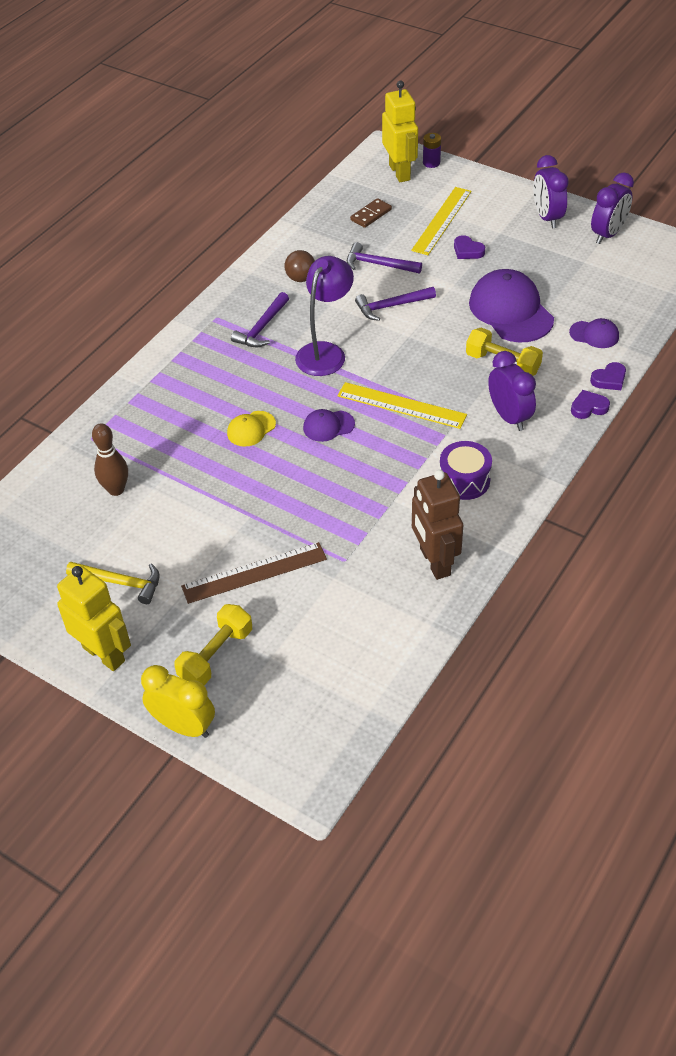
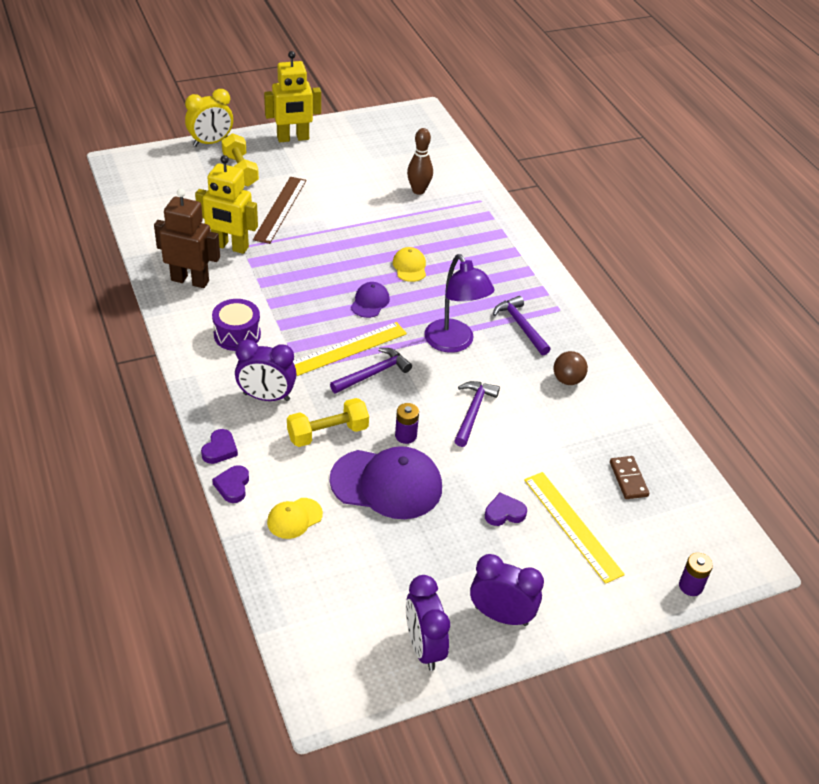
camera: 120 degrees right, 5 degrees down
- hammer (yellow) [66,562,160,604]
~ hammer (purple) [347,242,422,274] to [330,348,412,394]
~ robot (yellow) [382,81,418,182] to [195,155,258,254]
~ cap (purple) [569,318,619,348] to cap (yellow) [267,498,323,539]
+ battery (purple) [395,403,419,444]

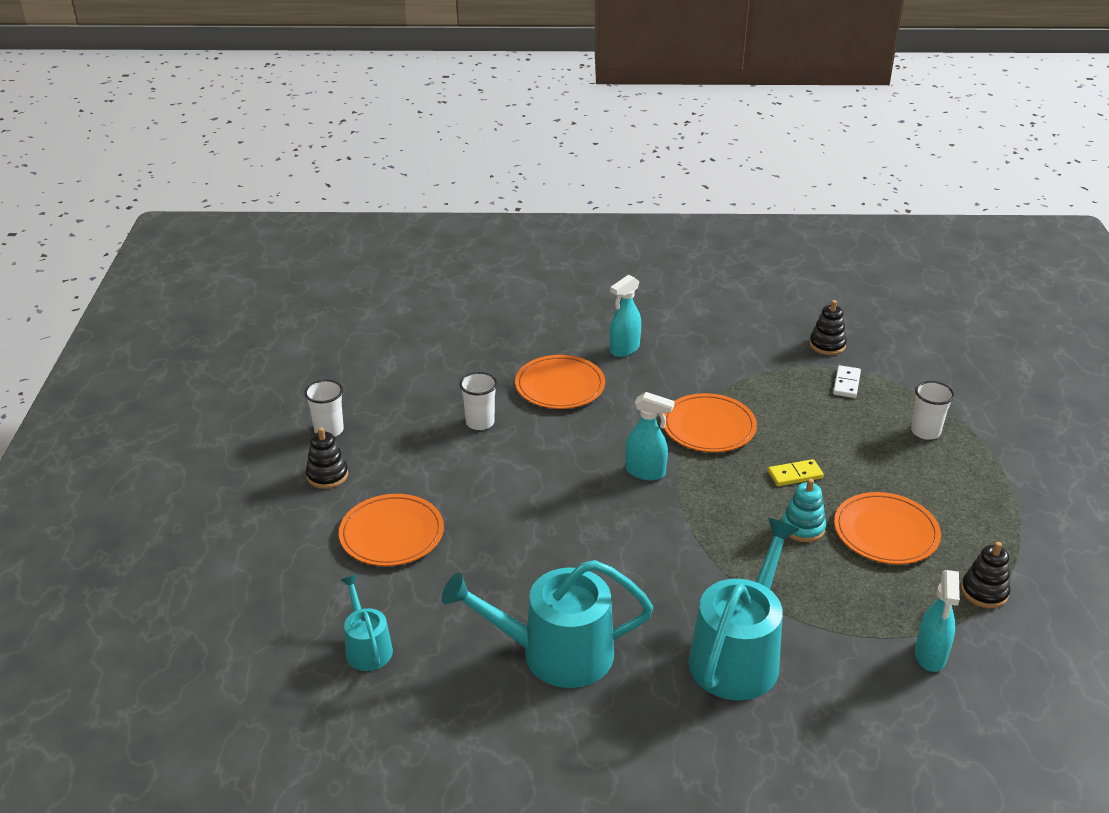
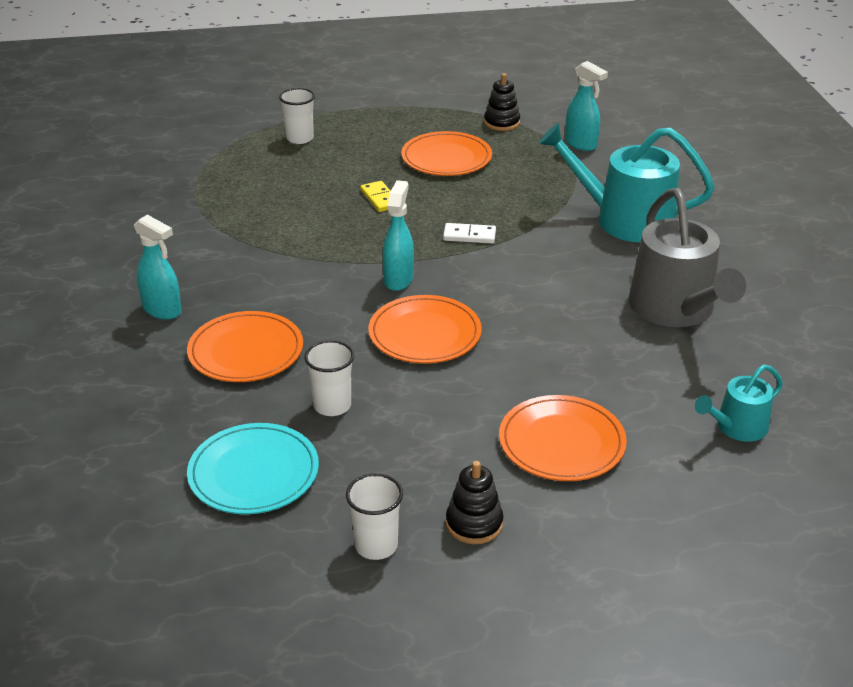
camera: 100 degrees left, 0 degrees up
~ watering can (turquoise) [442,560,653,688] to watering can (grey) [629,188,746,327]
~ plate (orange) [664,393,757,452] to [369,295,482,364]
- stacking toy (turquoise) [782,478,826,542]
- stacking toy (black) [809,300,847,355]
~ domino (white) [833,365,861,398] to [443,223,496,244]
~ spray bottle (turquoise) [915,570,960,672] = [565,61,608,151] 45 degrees clockwise
+ plate (turquoise) [187,423,319,514]

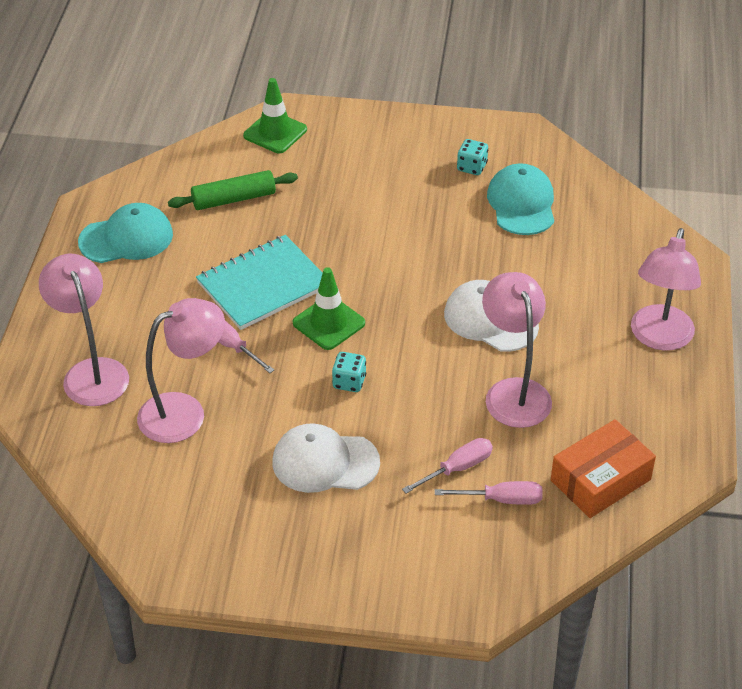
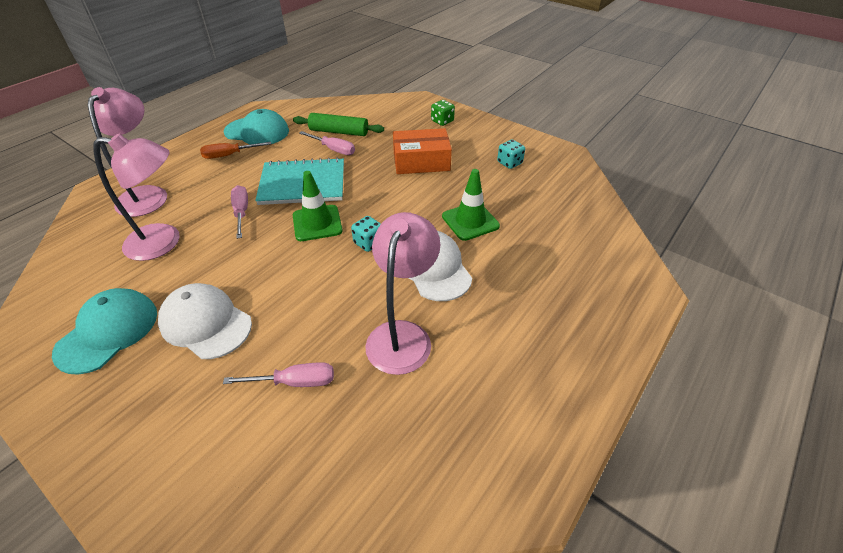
camera: 30 degrees right, 0 degrees up
~ traffic cone (green) [243,78,307,153] to [442,169,500,241]
~ dice (turquoise) [332,352,366,392] to [351,216,381,252]
~ screwdriver (pink) [435,481,543,505] to [299,131,355,155]
~ cap (turquoise) [487,164,554,235] to [52,288,157,375]
~ box (orange) [551,419,656,518] to [393,128,452,174]
- lamp (pink) [631,228,701,351]
+ screwdriver (orange) [200,142,271,159]
+ dice (green) [431,100,455,126]

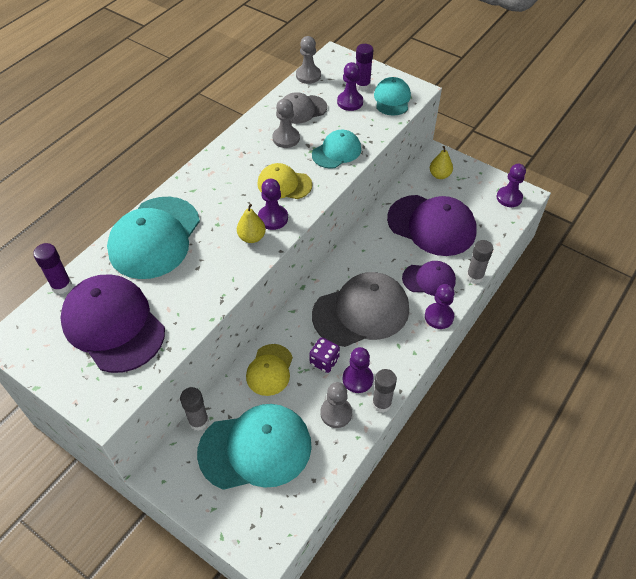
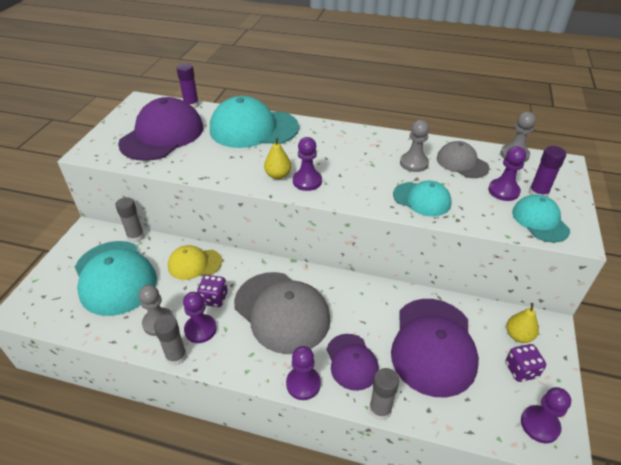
camera: 70 degrees right, 10 degrees down
- cap (yellow) [258,163,312,199]
~ cap (turquoise) [374,77,411,115] = [512,194,570,243] 90 degrees counterclockwise
+ dice (purple) [506,344,546,382]

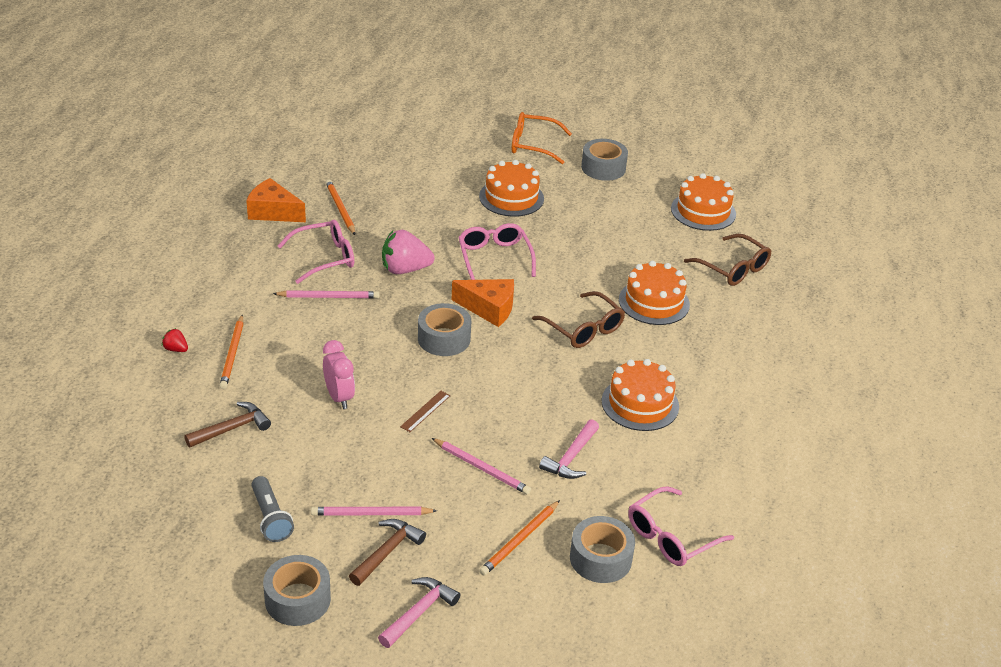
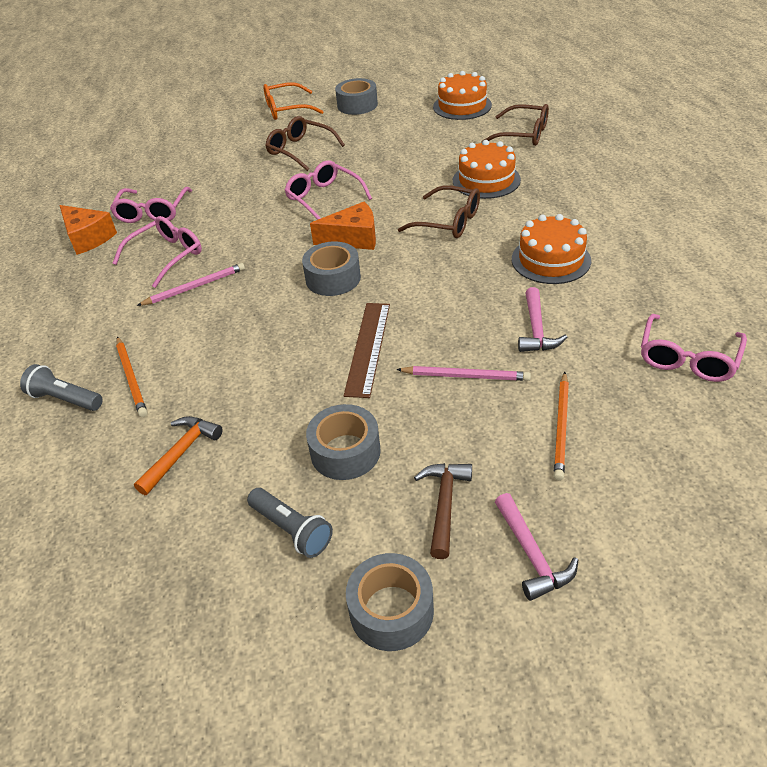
camera: 20 degrees left, 5 degrees up
~ strawberry (red) [162,328,188,352] to flashlight (grey) [20,364,103,411]
~ hammer (brown) [184,402,271,447] to hammer (orange) [134,416,223,495]
~ cheese (orange) [246,178,306,222] = [59,205,117,255] 135 degrees counterclockwise
- pencil (pink) [311,507,437,515]
- clock (pink) [323,340,355,409]
~ pencil (orange) [326,179,355,235] to glasses (pink) [110,187,192,223]
~ hammer (pink) [378,577,460,648] = [495,493,578,601] 150 degrees clockwise
- strawberry (pink) [382,230,435,274]
~ ruler (brown) [400,391,451,432] = [344,303,390,398] x1.87
~ cake (orange) [479,160,544,217] to glasses (brown) [265,116,345,171]
~ tape (grey) [570,516,635,583] to [306,404,381,480]

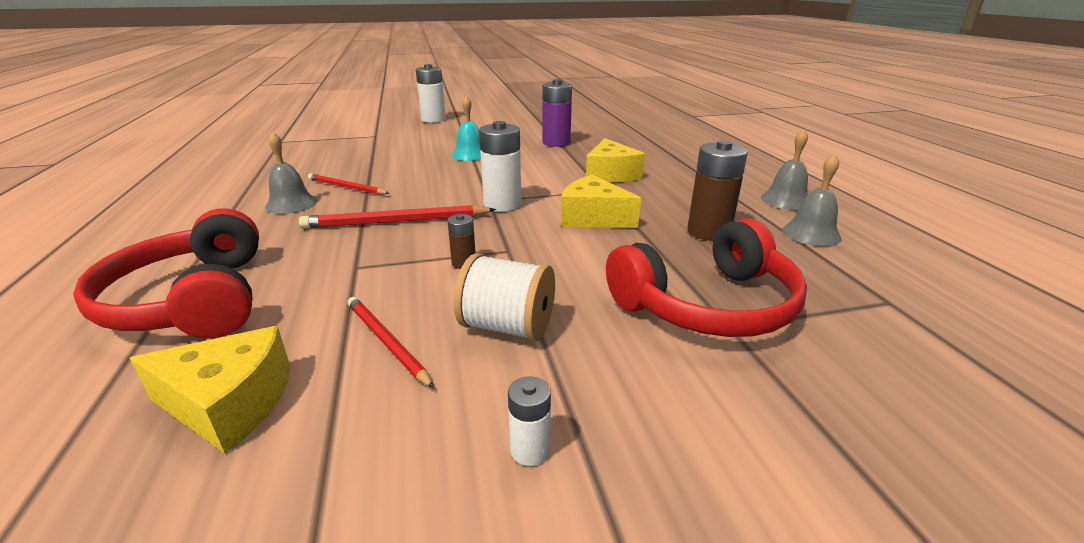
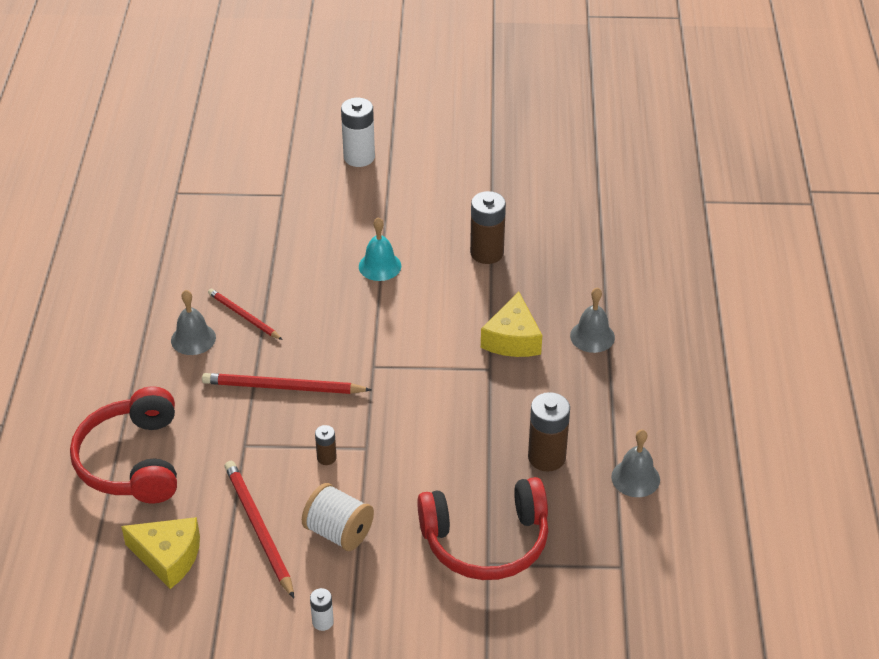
camera: 15 degrees right, 15 degrees up
~ pencil (red) [348,297,434,388] = [225,461,294,598] x1.55
- battery (white) [479,121,521,212]
~ battery (purple) [543,79,572,147] to battery (brown) [470,191,506,264]
- cheese (yellow) [561,175,641,228]
~ bell (grey) [761,129,808,210] to [570,287,615,353]

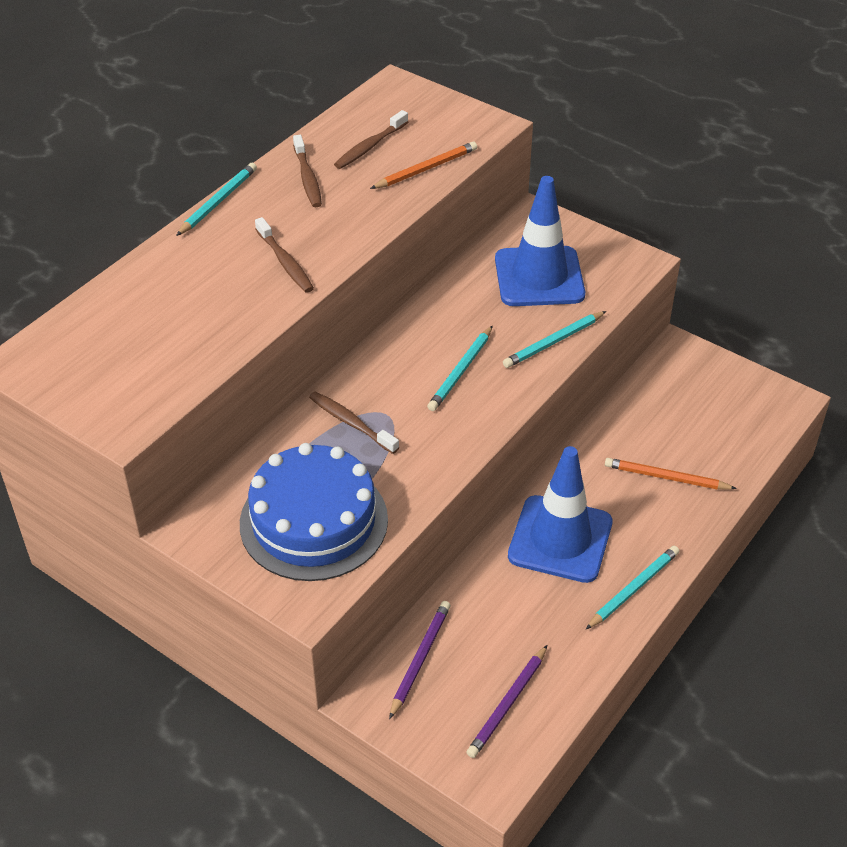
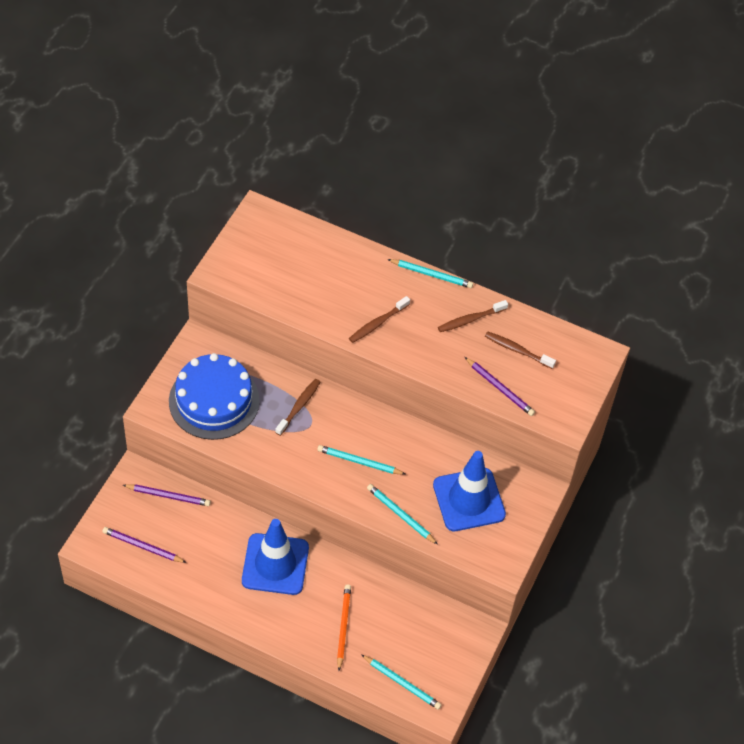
camera: 75 degrees right, 10 degrees up
~ pencil (orange) [370,141,477,189] to pencil (purple) [465,357,535,416]
~ pencil (turquoise) [585,546,679,630] to [362,655,442,710]

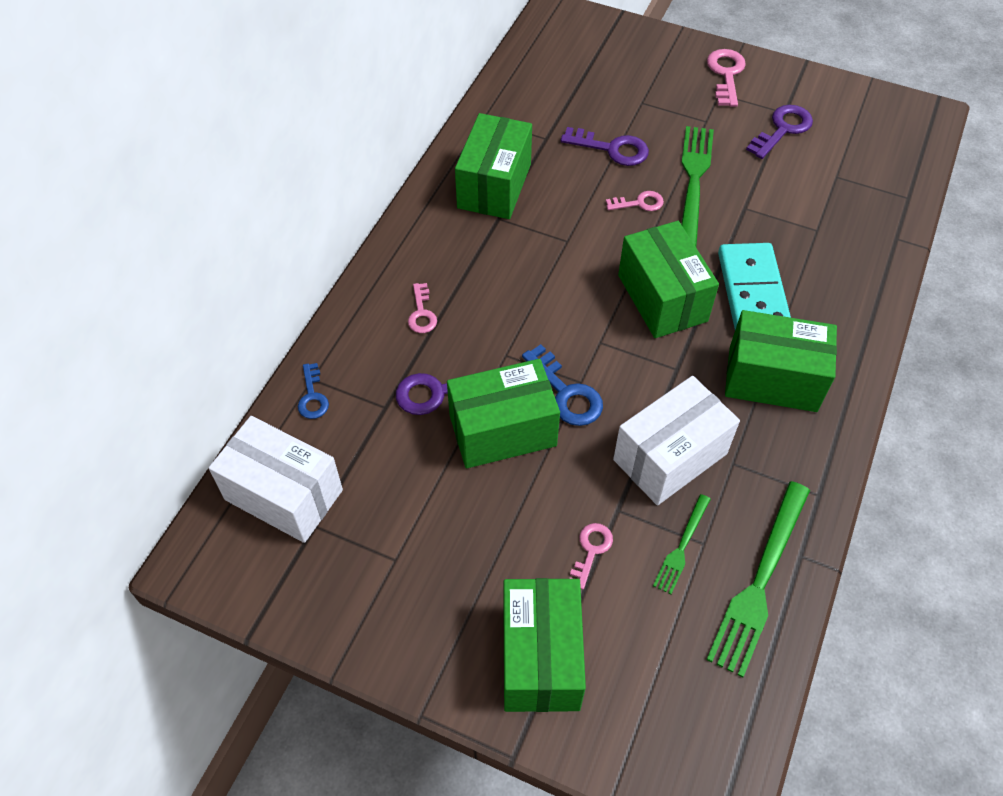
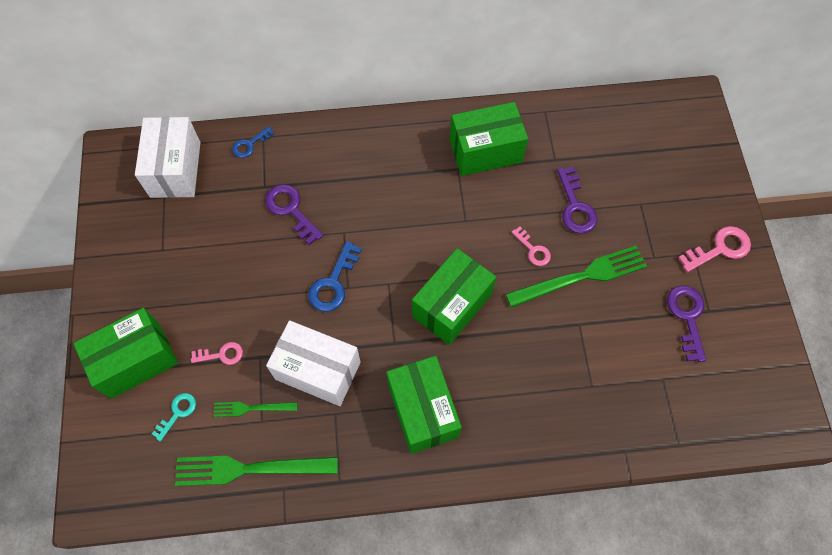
camera: 60 degrees right, 10 degrees up
- key (pink) [408,283,437,333]
- box (green) [447,359,560,468]
- domino (turquoise) [718,243,791,330]
~ key (purple) [746,105,813,159] = [667,286,706,362] 105 degrees counterclockwise
+ key (turquoise) [152,393,196,442]

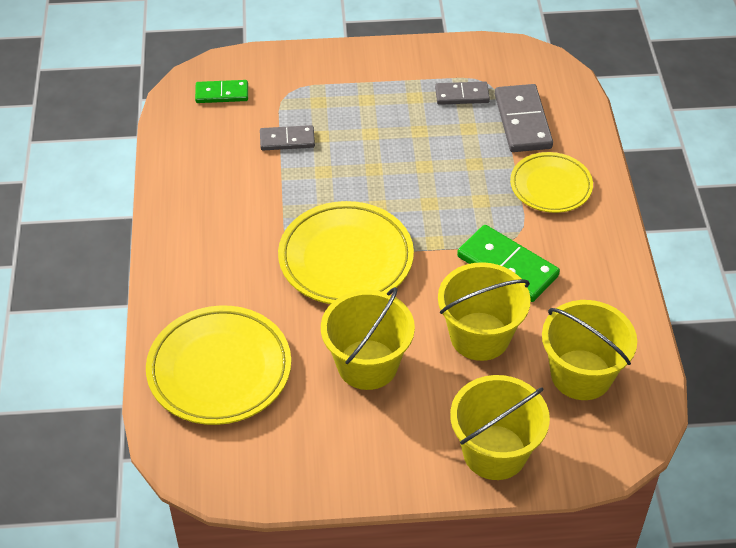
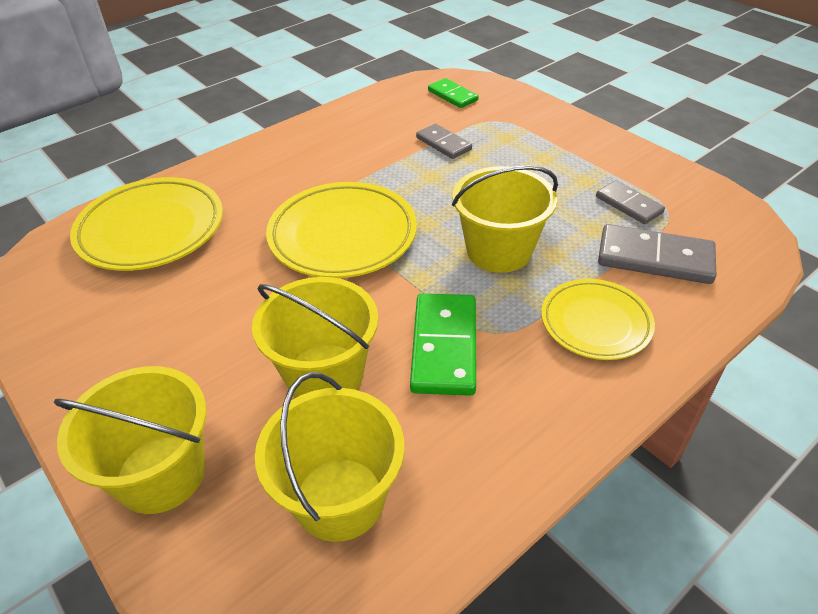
camera: 55 degrees right, 5 degrees down
~ bucket (yellow) [321,287,415,390] to [452,165,558,273]
~ domino (grey) [495,84,553,152] = [598,224,716,284] 60 degrees clockwise

